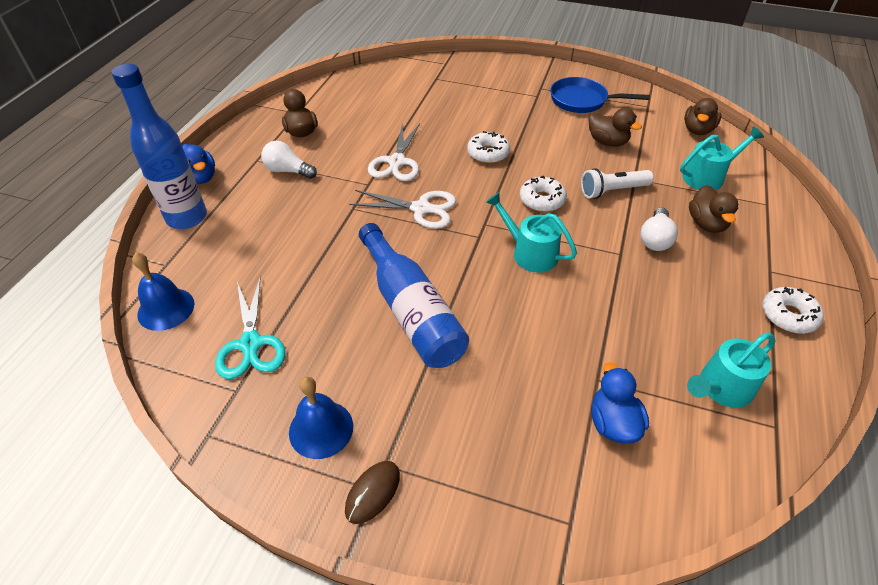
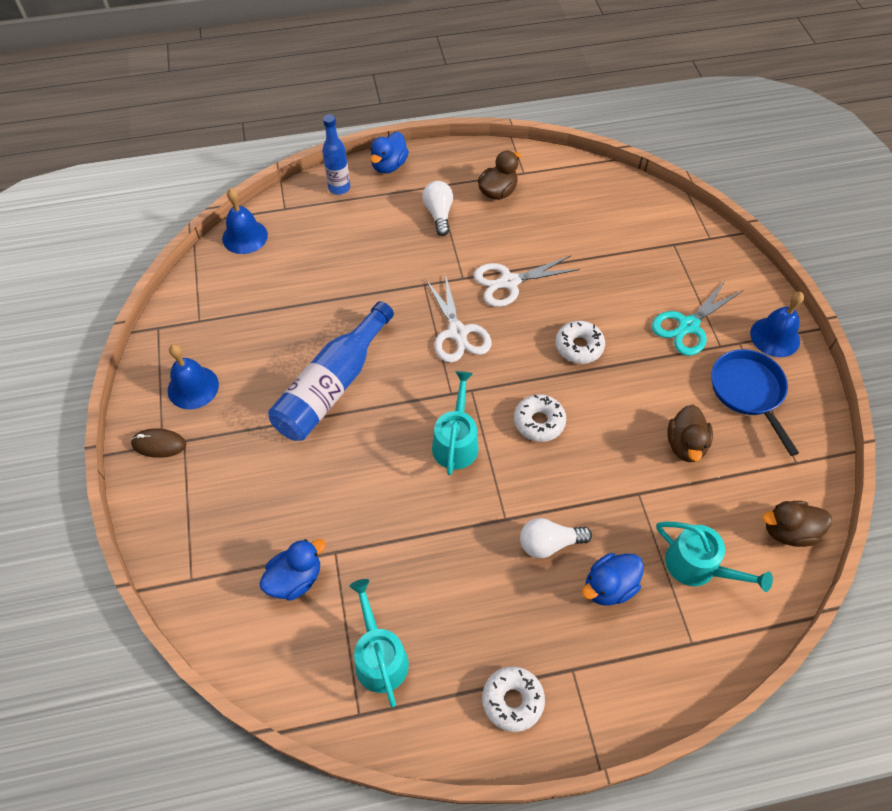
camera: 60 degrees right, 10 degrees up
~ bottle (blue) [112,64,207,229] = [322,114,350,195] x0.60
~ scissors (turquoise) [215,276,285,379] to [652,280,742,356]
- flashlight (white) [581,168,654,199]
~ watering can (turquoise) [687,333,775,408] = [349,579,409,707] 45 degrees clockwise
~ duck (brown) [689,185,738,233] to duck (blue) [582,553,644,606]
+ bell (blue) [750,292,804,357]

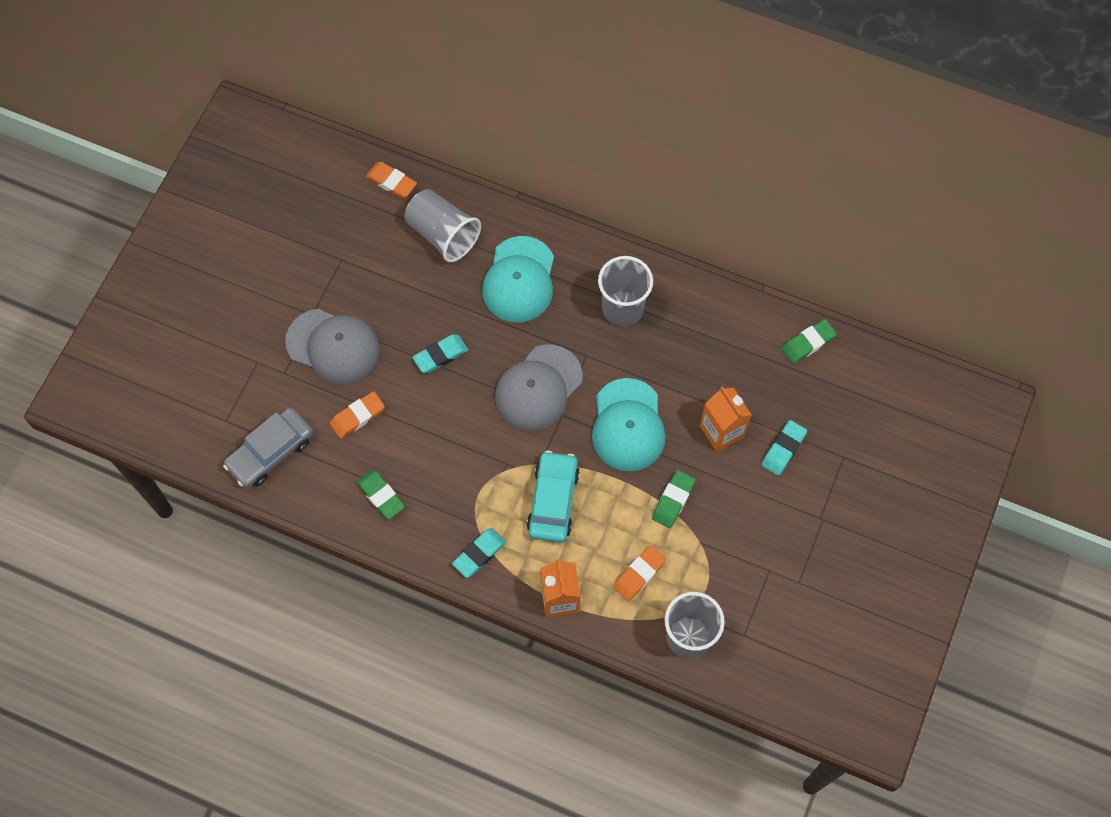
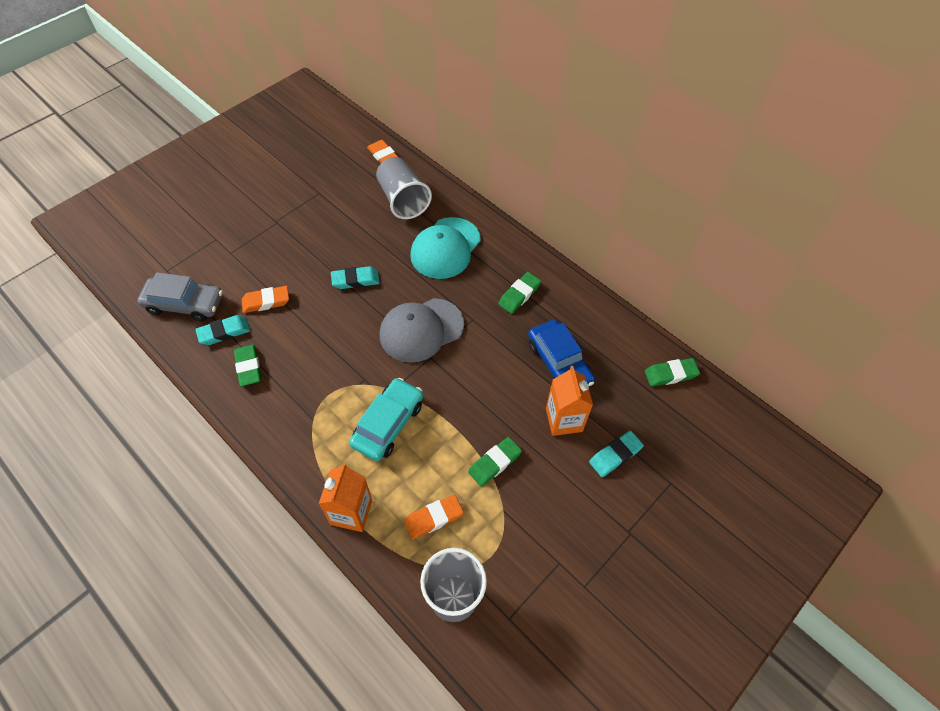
camera: 20 degrees right, 10 degrees down
~ car (grey) [223,408,313,488] = [137,272,223,321] 150 degrees counterclockwise
- cap (grey) [285,309,380,384]
~ eraser (turquoise) [452,528,506,578] to [195,315,250,345]
- cap (turquoise) [592,378,665,471]
~ cup (grey) [598,256,653,327] to eraser (green) [498,272,541,314]
+ car (blue) [528,320,595,387]

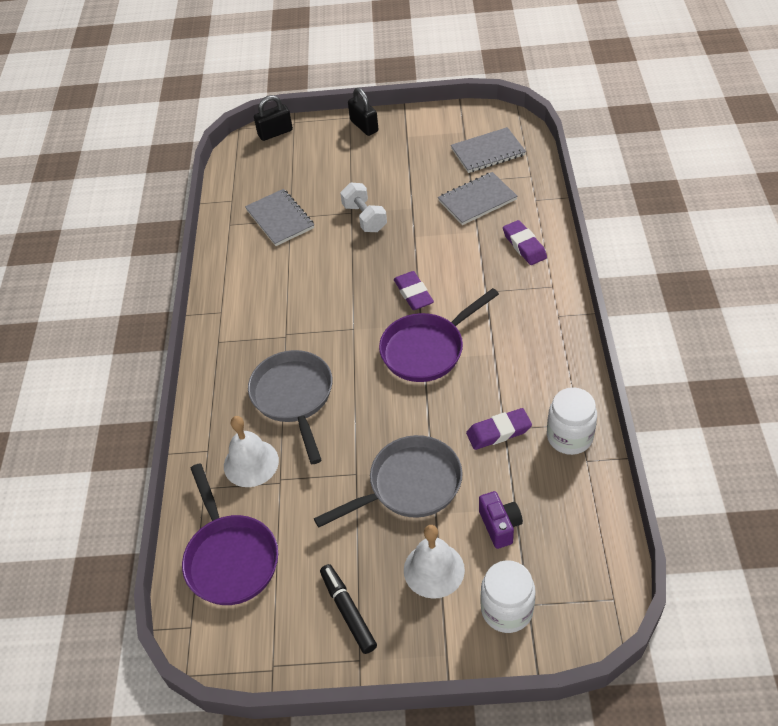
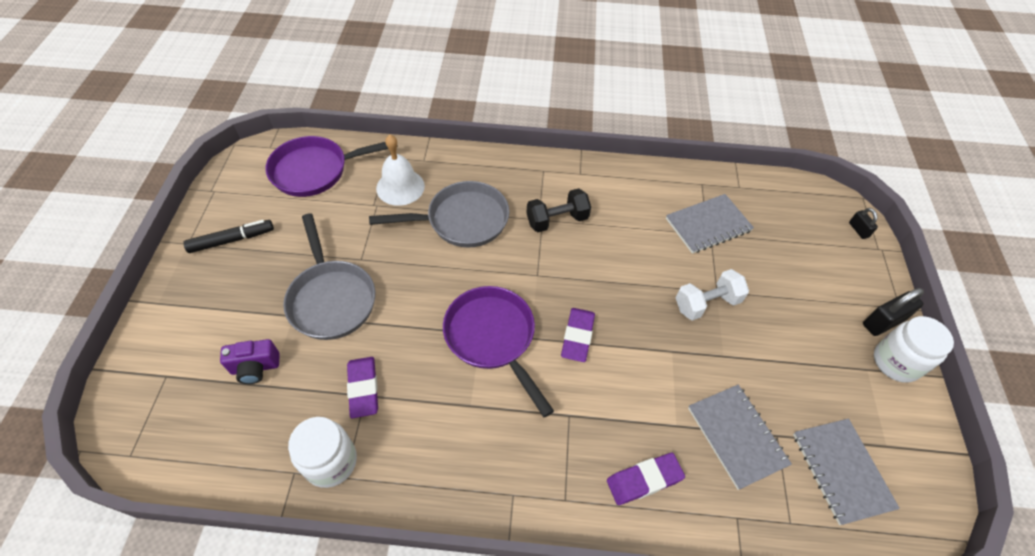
camera: 90 degrees right, 5 degrees up
~ padlock (black) [254,95,293,141] = [849,208,878,239] x0.57
~ eraser (purple) [394,271,434,310] = [561,308,595,362] 60 degrees counterclockwise
- bell (white) [404,525,465,599]
~ jar (white) [481,560,535,633] to [874,316,954,383]
+ dumbbell (black) [527,188,591,232]

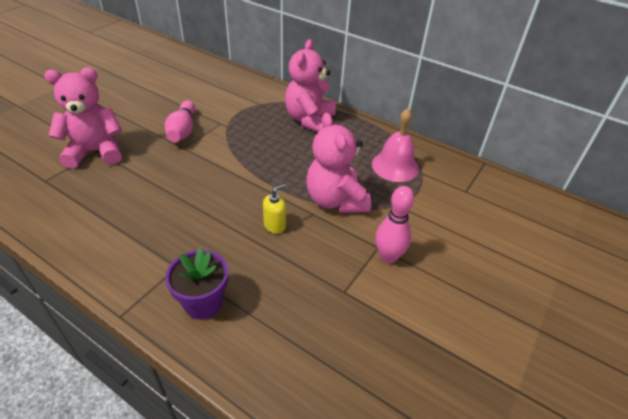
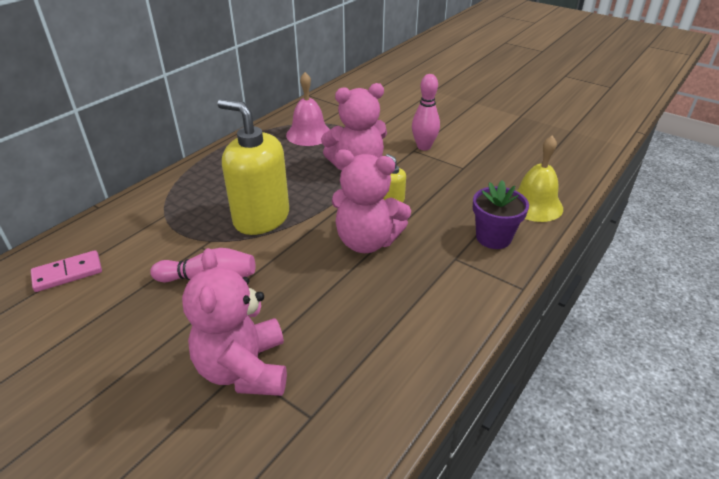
camera: 85 degrees left, 5 degrees down
~ teddy bear (pink) [285,39,336,132] to [332,149,411,253]
+ domino (pink) [31,250,102,292]
+ soap dispenser (yellow) [218,99,289,235]
+ bell (yellow) [516,135,563,222]

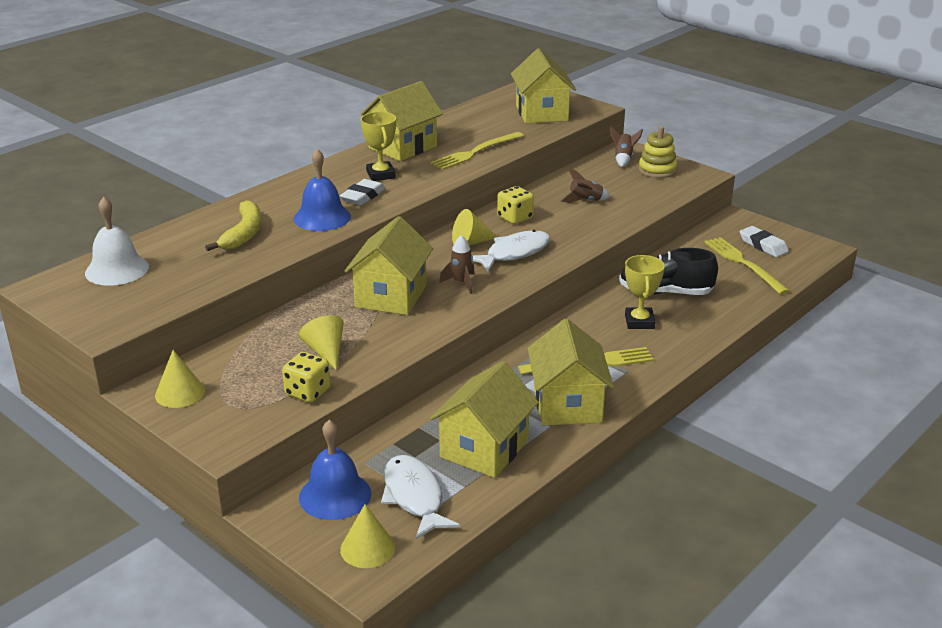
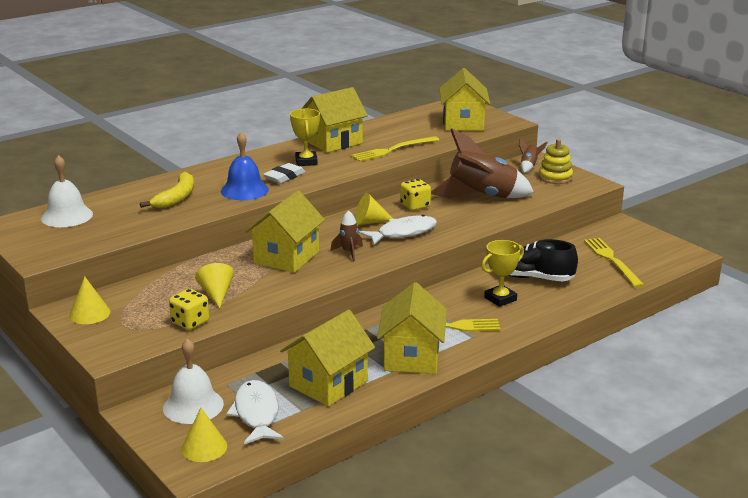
camera: 10 degrees right, 5 degrees down
~ bell (blue) [299,420,371,520] to bell (white) [163,339,224,424]
~ rocket (brown) [561,168,610,203] = [431,128,534,199] x2.31
~ trophy (yellow) [625,255,665,329] = [481,240,524,307] 45 degrees clockwise
- eraser (white) [740,226,789,257]

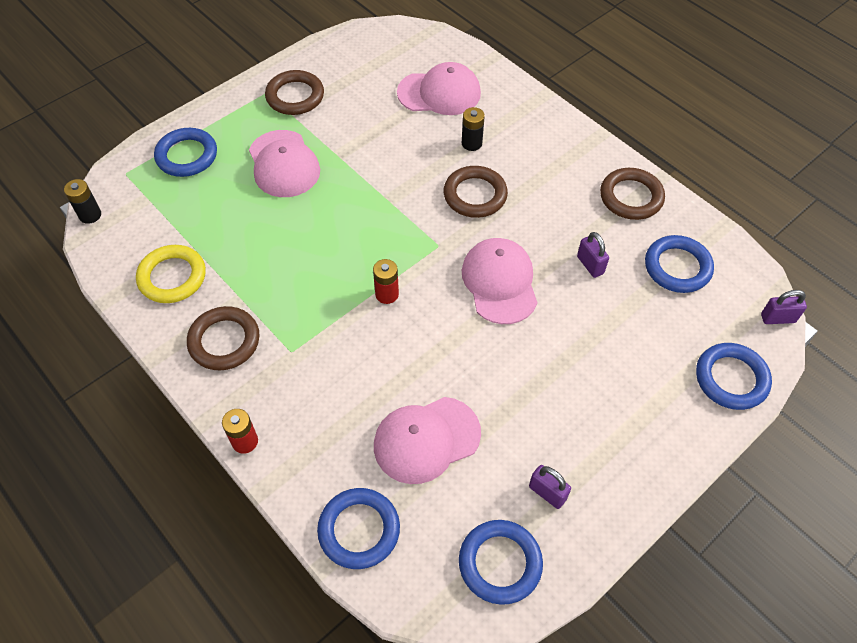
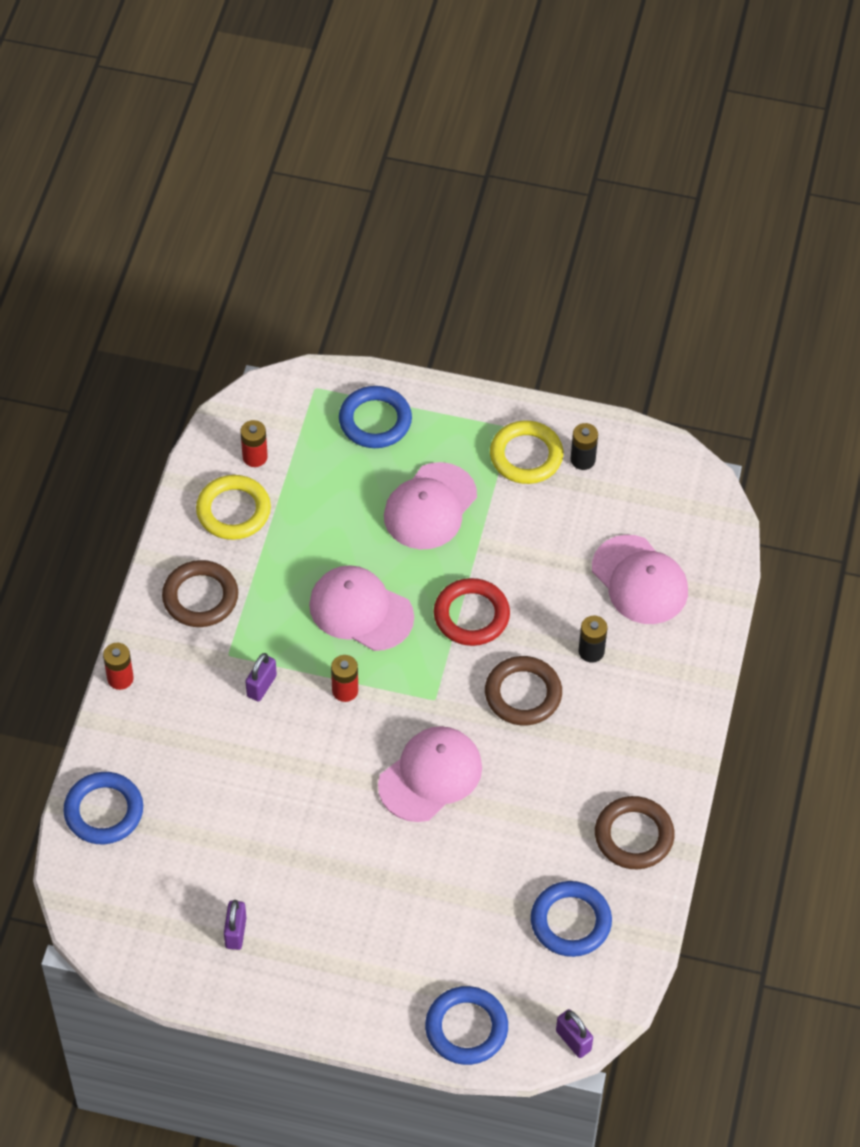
camera: 55 degrees right, 0 degrees up
~ battery (black) [64,179,101,224] to [571,423,598,470]
~ ring (brown) [265,70,324,115] to ring (yellow) [490,421,563,484]
~ cap (pink) [374,397,481,484] to [309,565,414,651]
- ring (blue) [459,520,543,605]
~ padlock (purple) [577,232,609,278] to [245,653,277,702]
+ battery (red) [240,420,268,467]
+ ring (red) [434,578,510,646]

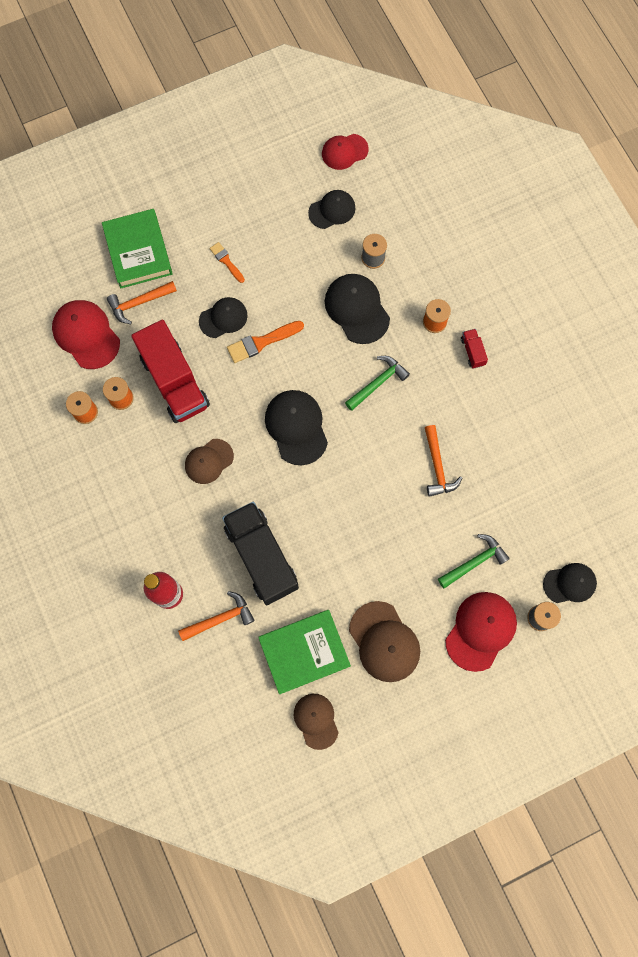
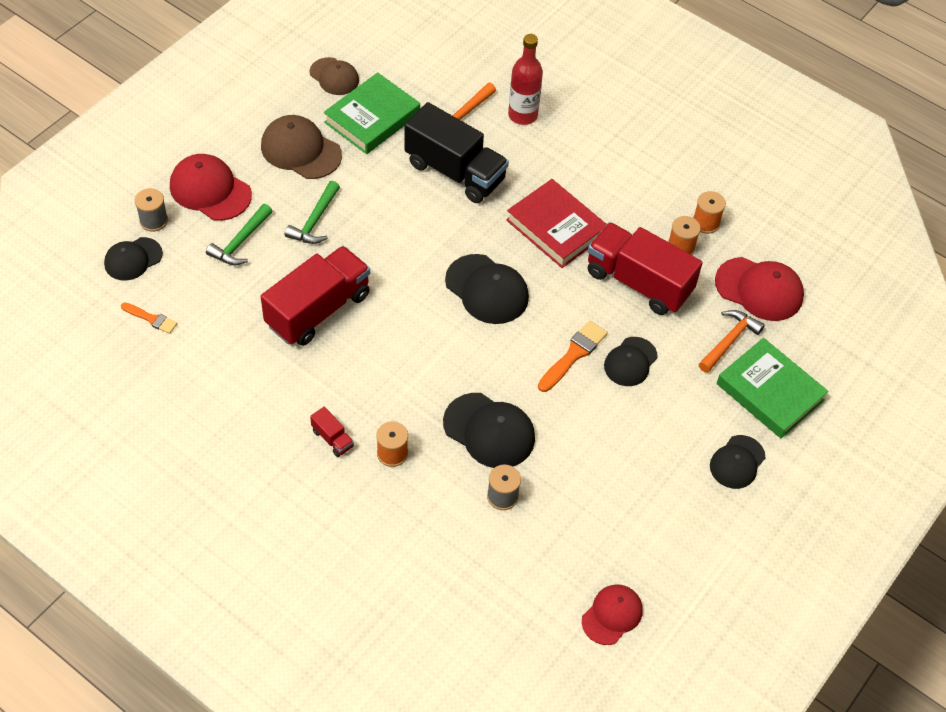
camera: 150 degrees right, 20 degrees down
~ cap (brown) [185,439,234,484] to book (red) [506,179,607,268]
~ brush (orange) [210,242,245,283] to [121,302,177,334]
~ cap (black) [308,190,355,229] to [710,435,765,489]
~ hammer (green) [345,356,410,411] to [285,181,340,244]
~ hammer (orange) [425,425,463,497] to truck (red) [261,246,370,346]
~ cap (red) [445,592,517,672] = [170,154,252,221] 120 degrees clockwise

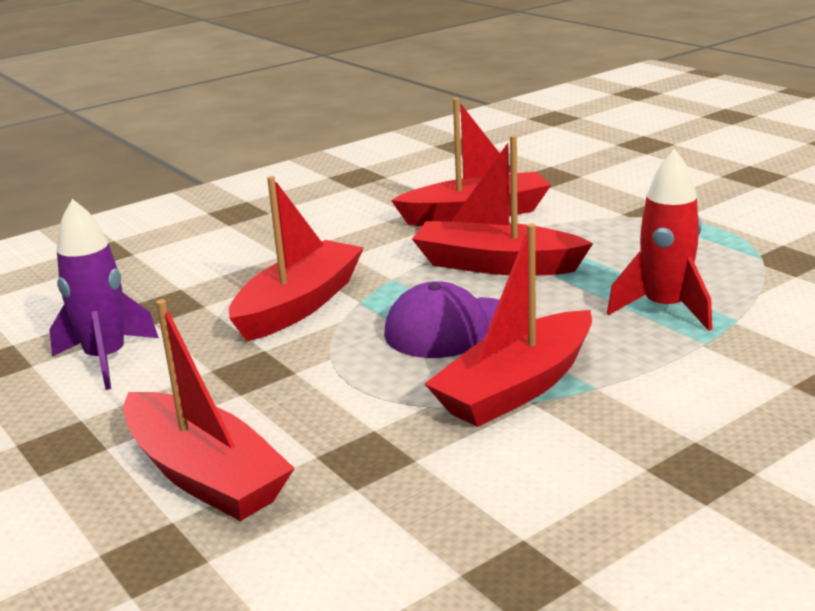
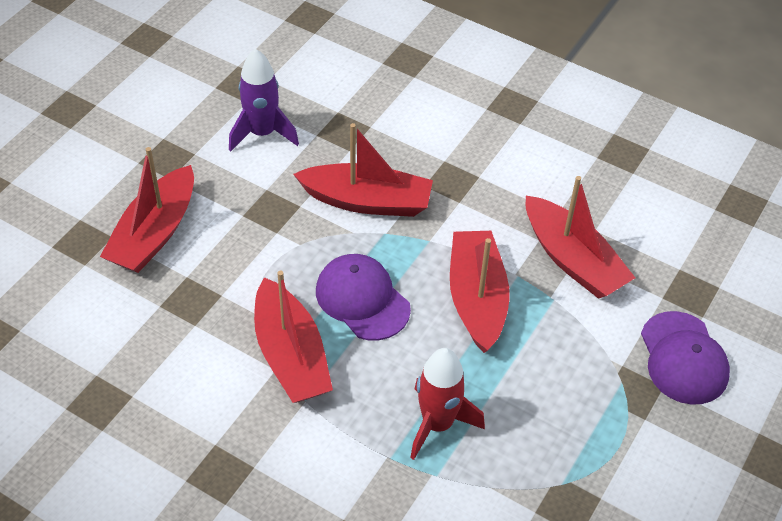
camera: 65 degrees right, 25 degrees up
~ boat (red) [425,223,592,427] = [254,270,333,403] 135 degrees counterclockwise
+ cap (purple) [641,311,730,405]

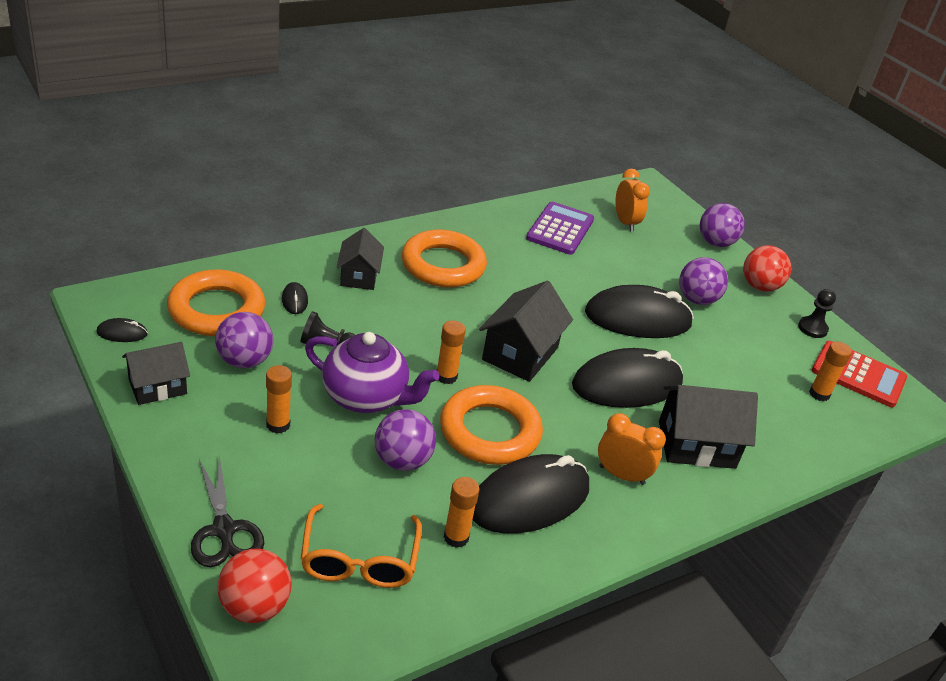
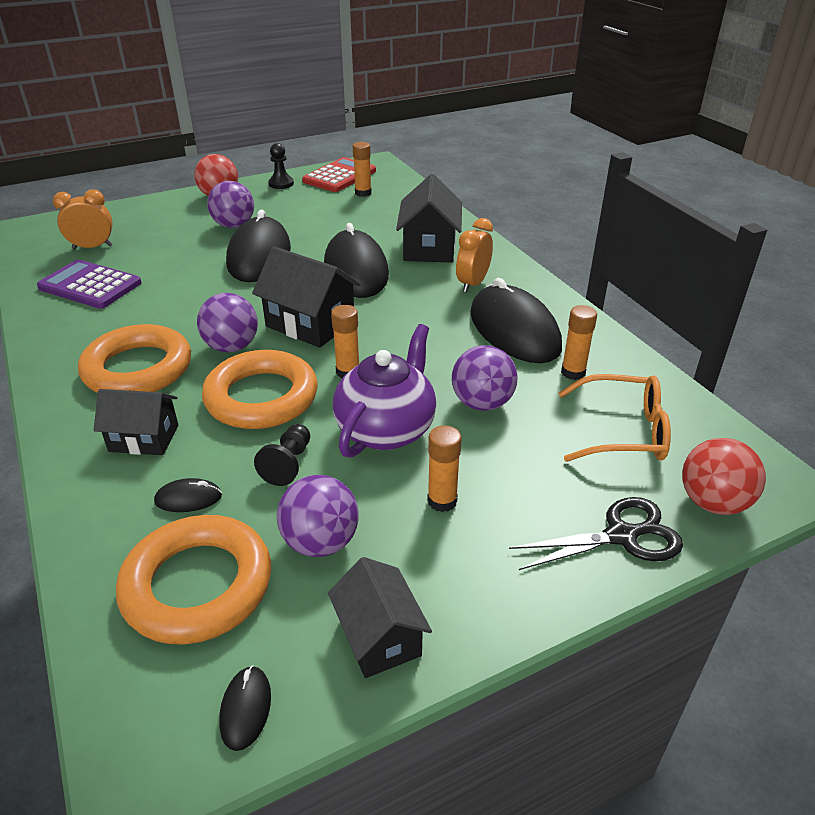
camera: 80 degrees left, 0 degrees up
~ ring (orange) [440,385,543,465] to [202,350,318,429]
~ ball (purple) [700,203,745,247] to [197,293,258,352]

